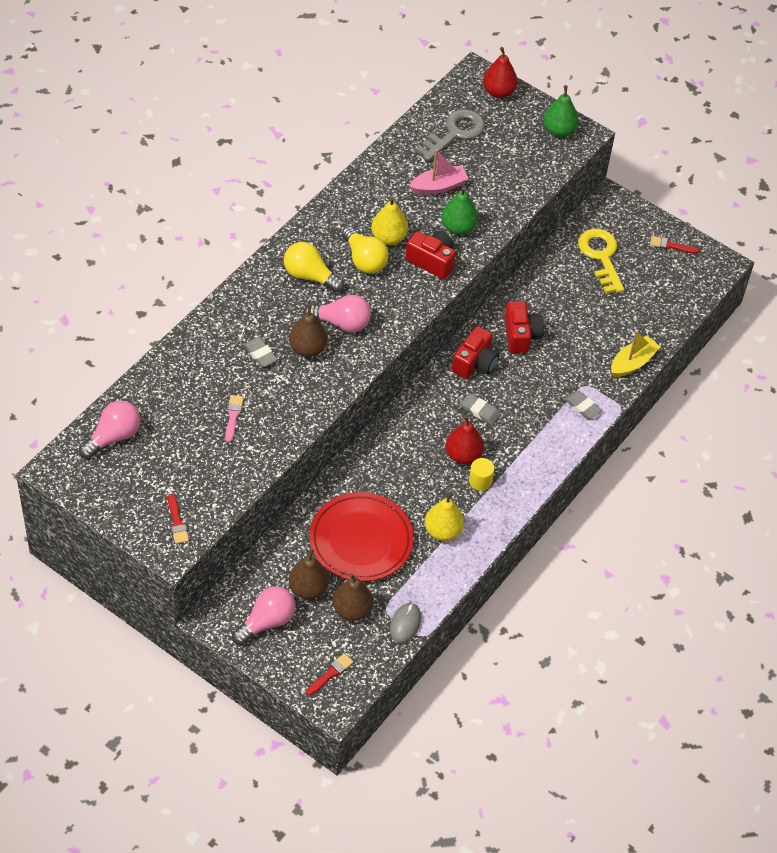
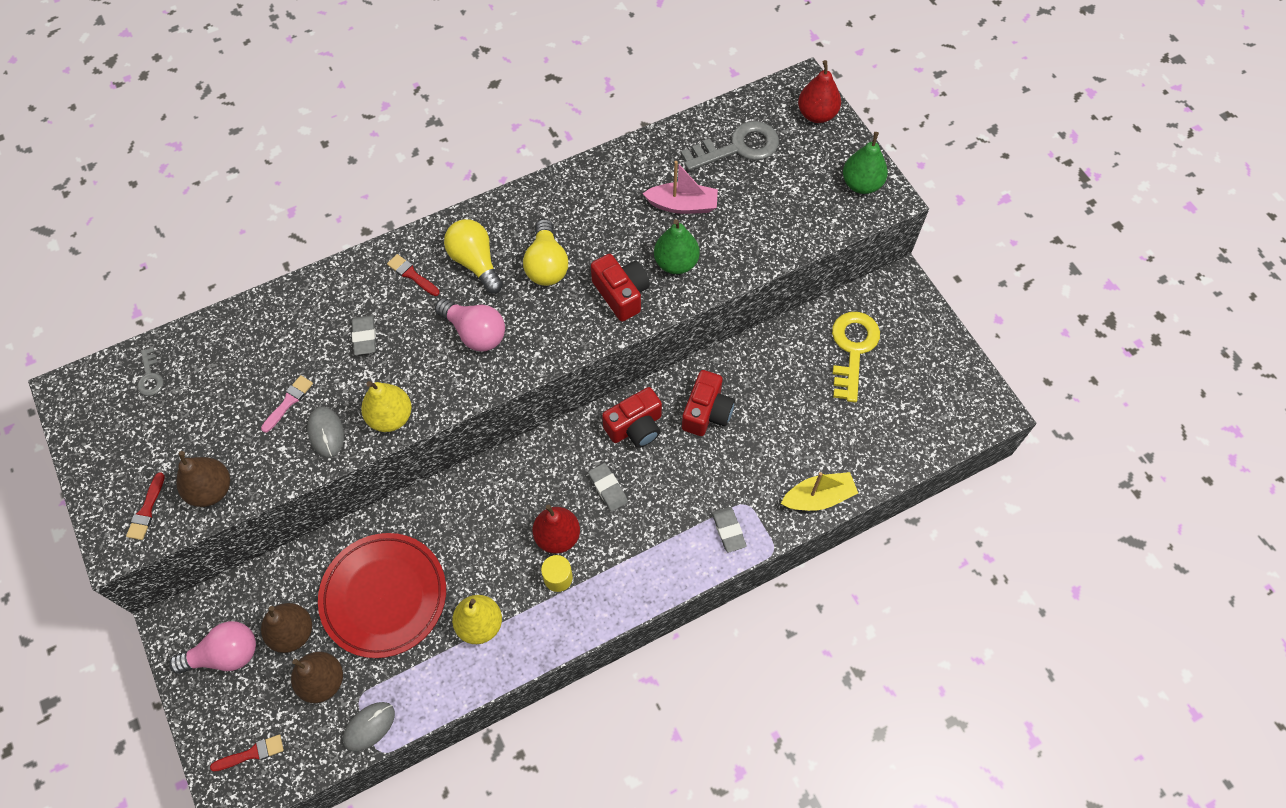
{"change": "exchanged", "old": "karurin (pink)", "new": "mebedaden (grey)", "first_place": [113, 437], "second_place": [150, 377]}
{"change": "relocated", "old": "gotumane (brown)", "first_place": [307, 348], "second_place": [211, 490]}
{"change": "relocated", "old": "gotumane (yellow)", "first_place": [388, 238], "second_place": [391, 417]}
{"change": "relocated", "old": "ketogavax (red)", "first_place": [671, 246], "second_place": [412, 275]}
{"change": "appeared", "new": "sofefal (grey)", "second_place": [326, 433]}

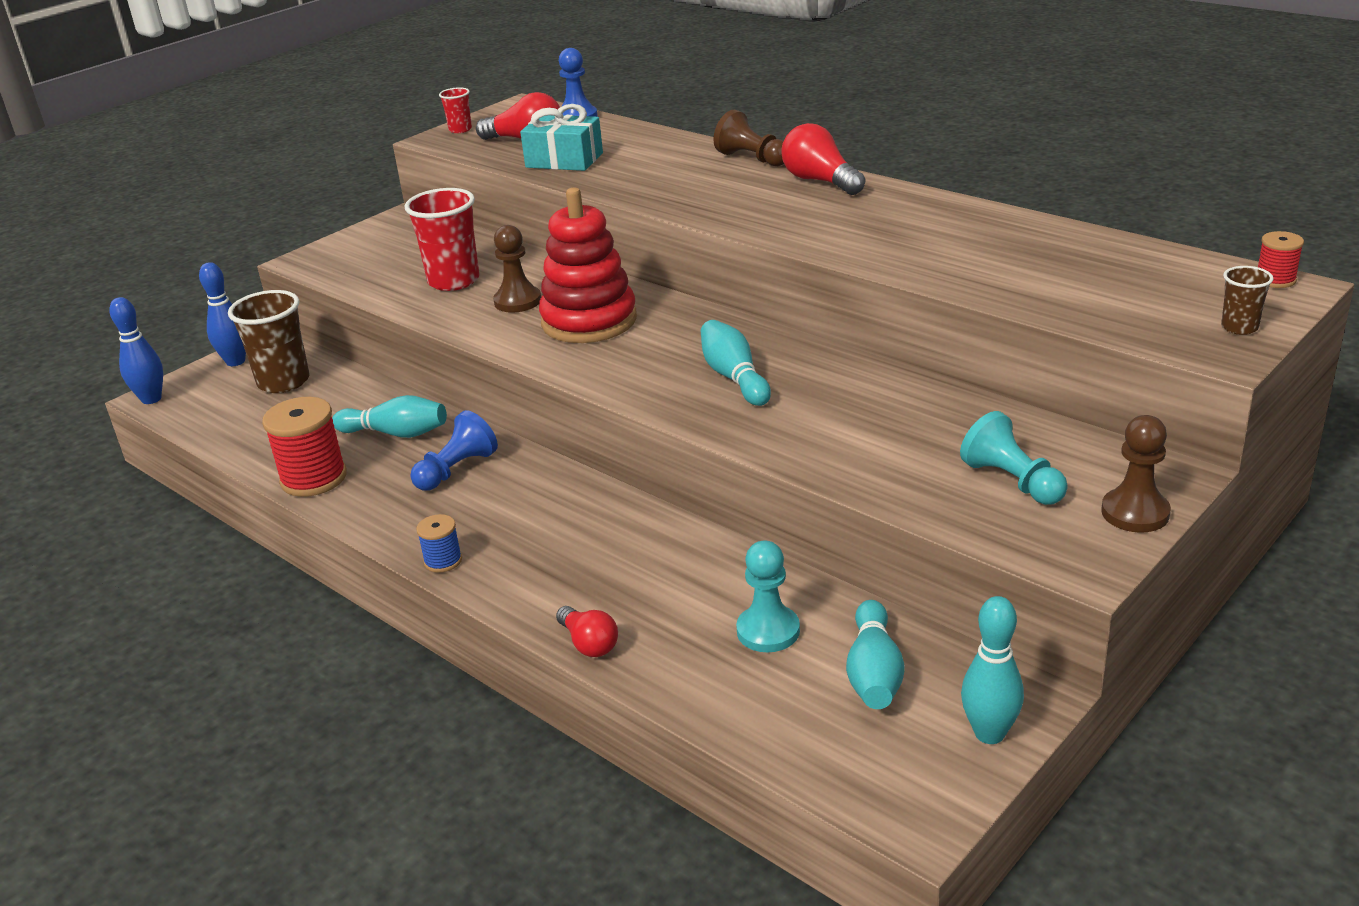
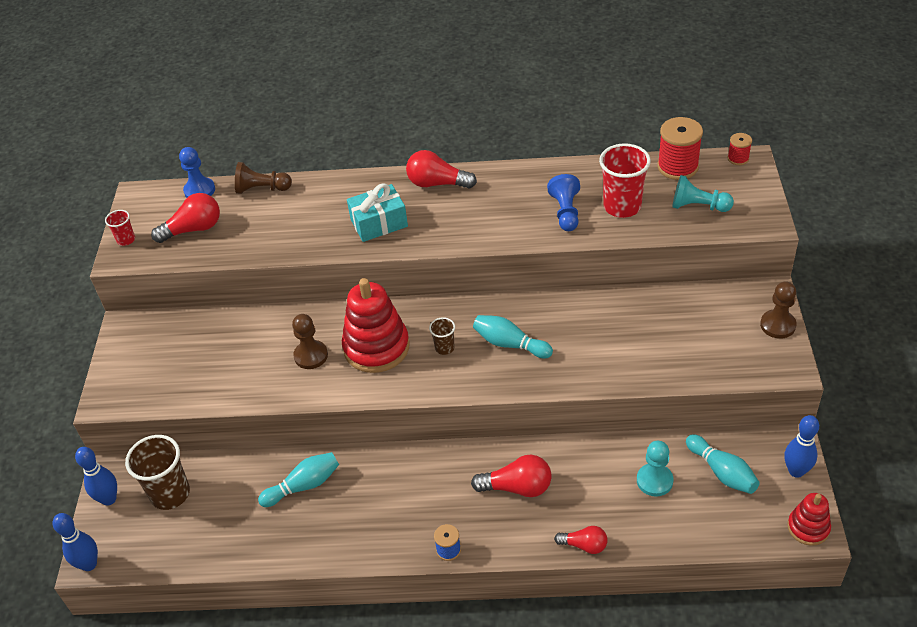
{"change": "relocated", "old": "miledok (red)", "first_place": [314, 478], "second_place": [677, 167]}
{"change": "relocated", "old": "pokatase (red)", "first_place": [454, 281], "second_place": [622, 206]}
{"change": "relocated", "old": "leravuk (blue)", "first_place": [456, 470], "second_place": [565, 212]}
{"change": "relocated", "old": "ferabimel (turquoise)", "first_place": [564, 160], "second_place": [379, 223]}
{"change": "relocated", "old": "leravuk (brown)", "first_place": [752, 159], "second_place": [262, 189]}
{"change": "relocated", "old": "leravuk (turquoise)", "first_place": [1012, 481], "second_place": [698, 206]}
{"change": "colour", "old": "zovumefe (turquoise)", "new": "zovumefe (blue)", "first_place": [989, 733], "second_place": [796, 471]}
{"change": "relocated", "old": "pokatase (brown)", "first_place": [1239, 327], "second_place": [444, 348]}
{"change": "appeared", "new": "karurin (red)", "second_place": [517, 487]}
{"change": "appeared", "new": "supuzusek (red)", "second_place": [808, 528]}

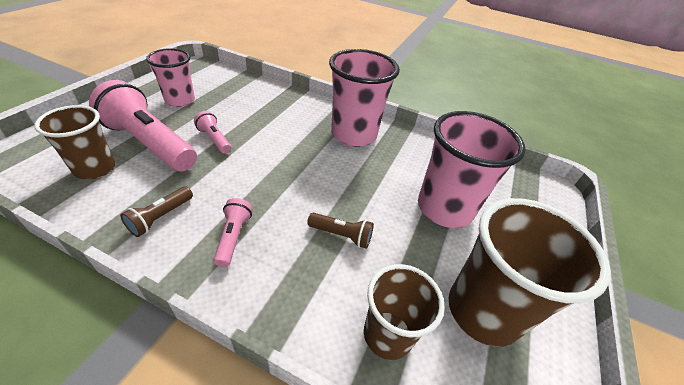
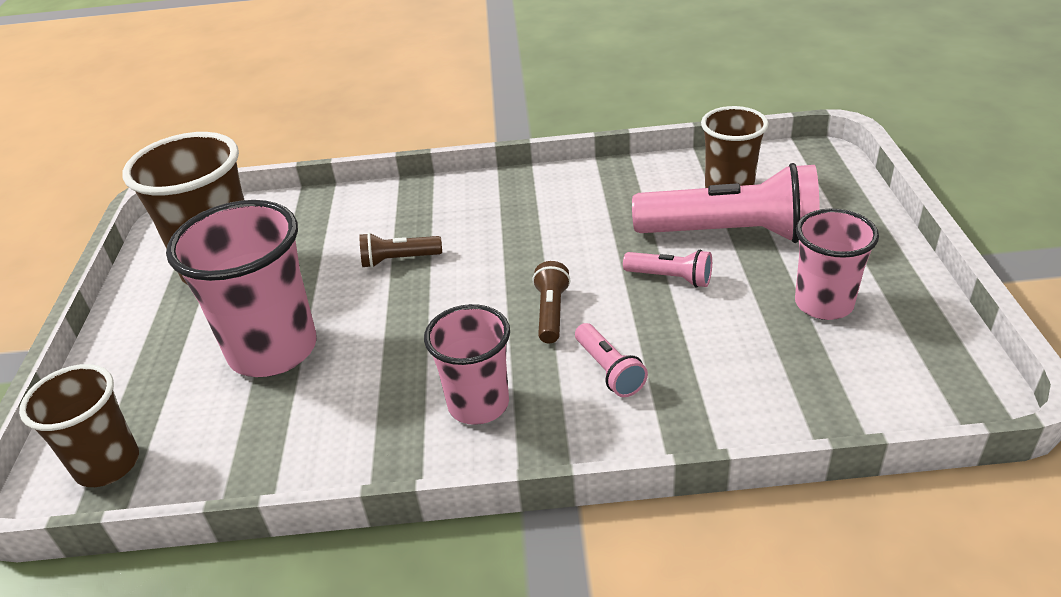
{"change": "relocated", "old": "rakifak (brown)", "first_place": [160, 217], "second_place": [551, 312]}
{"change": "relocated", "old": "rakifak (pink)", "first_place": [233, 236], "second_place": [609, 370]}
{"change": "size", "old": "pokatase (pink)", "first_place": [354, 134], "second_place": [478, 404], "factor": 0.63}
{"change": "relocated", "old": "pokatase (brown)", "first_place": [387, 335], "second_place": [108, 464]}

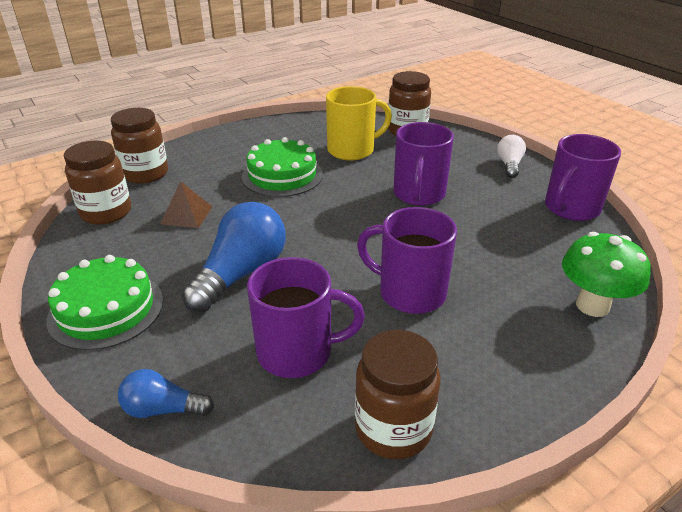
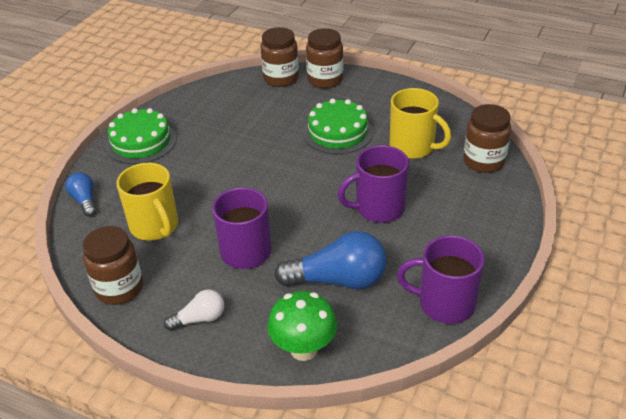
{"change": "relocated", "old": "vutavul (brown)", "first_place": [106, 212], "second_place": [325, 80]}
{"change": "missing", "old": "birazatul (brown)", "first_place": [186, 215]}
{"change": "relocated", "old": "karurin (blue)", "first_place": [241, 274], "second_place": [338, 280]}
{"change": "colour", "old": "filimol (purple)", "new": "filimol (yellow)", "first_place": [297, 352], "second_place": [155, 226]}
{"change": "relocated", "old": "karurin (white)", "first_place": [509, 165], "second_place": [200, 319]}

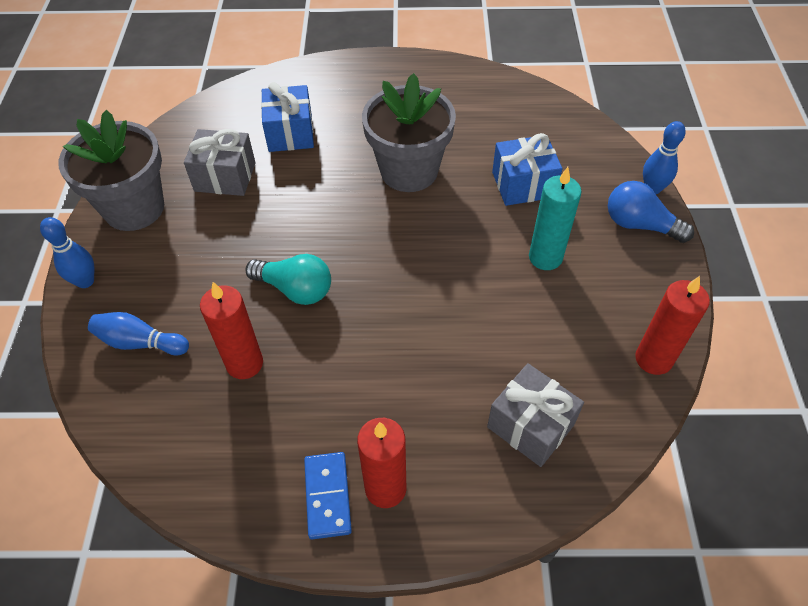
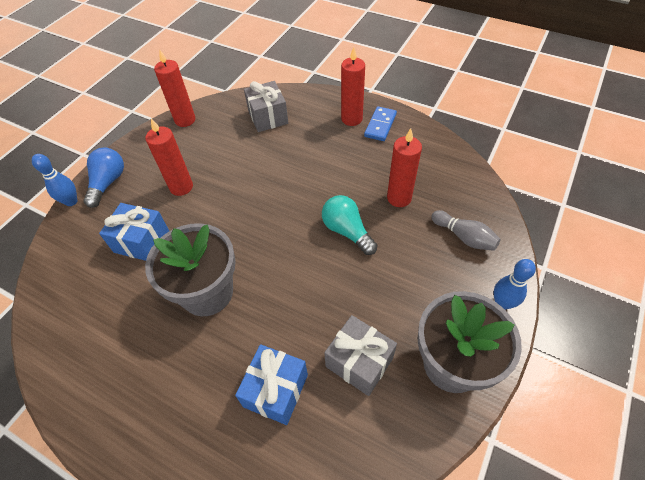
{"change": "colour", "old": "zovumefe (blue)", "new": "zovumefe (grey)", "first_place": [140, 342], "second_place": [464, 237]}
{"change": "colour", "old": "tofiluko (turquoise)", "new": "tofiluko (red)", "first_place": [545, 257], "second_place": [181, 187]}
{"change": "spun", "old": "karurin (blue)", "first_place": [640, 225], "second_place": [108, 183], "degrees": -135}

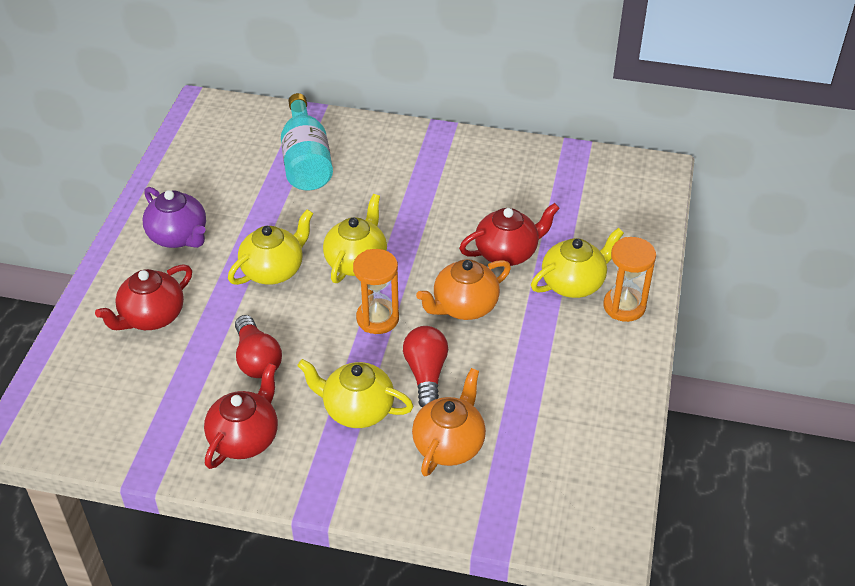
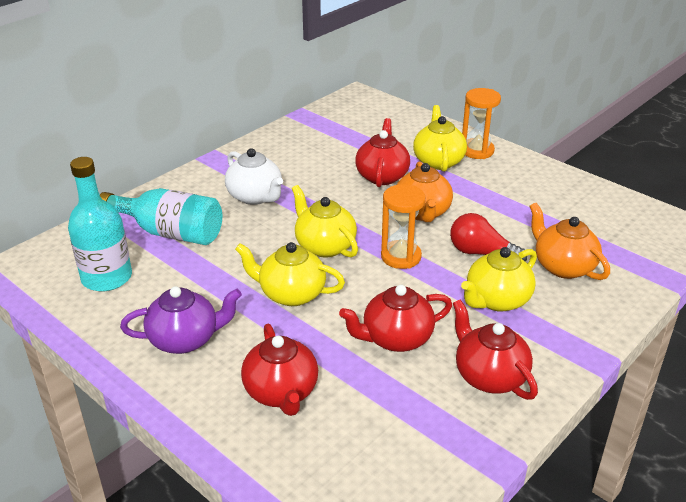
{"change": "spun", "old": "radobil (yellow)", "first_place": [273, 270], "second_place": [291, 294], "degrees": -60}
{"change": "exchanged", "old": "karurin (red)", "new": "radobil (red)", "first_place": [257, 359], "second_place": [396, 339]}
{"change": "appeared", "new": "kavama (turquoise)", "second_place": [107, 278]}
{"change": "appeared", "new": "radobil (white)", "second_place": [255, 197]}

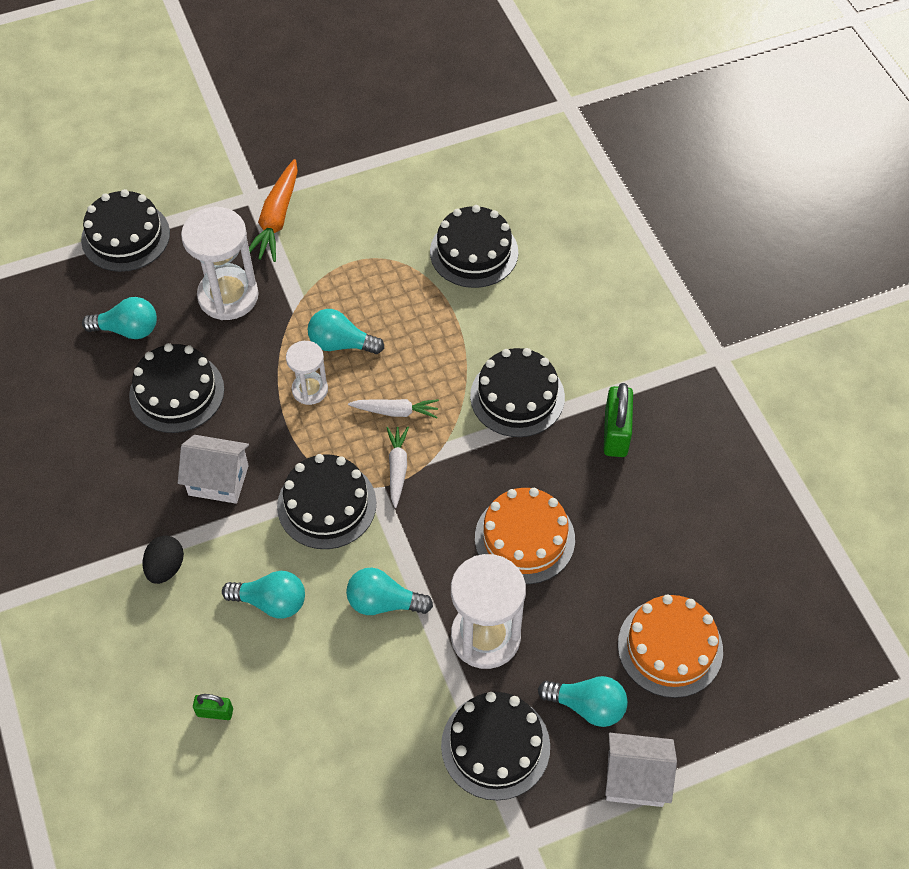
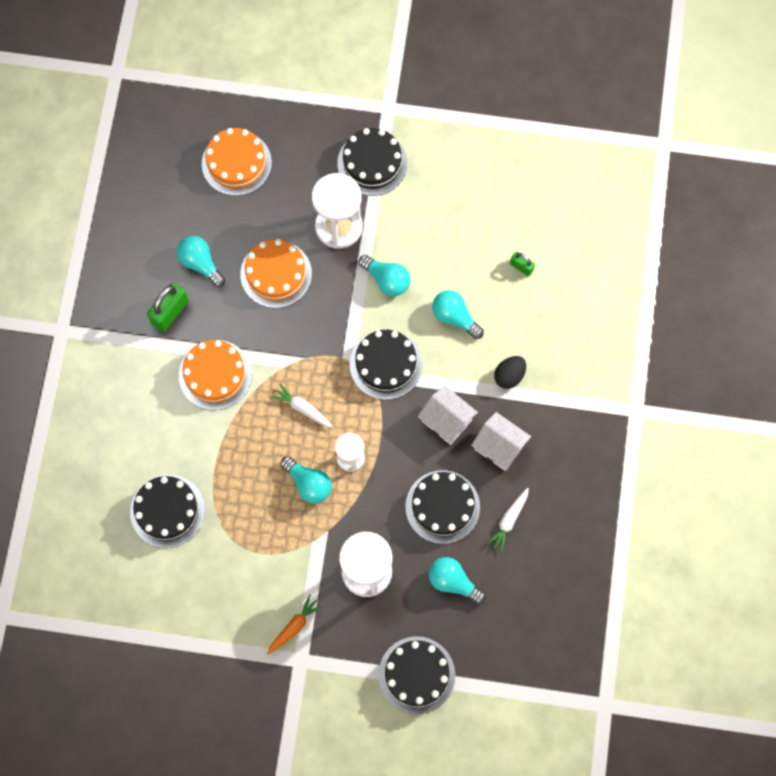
{"change": "size", "old": "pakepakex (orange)", "first_place": [276, 219], "second_place": [294, 626], "factor": 0.63}
{"change": "relocated", "old": "pakepakex (white)", "first_place": [397, 468], "second_place": [509, 521]}
{"change": "colour", "old": "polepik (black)", "new": "polepik (orange)", "first_place": [517, 396], "second_place": [215, 375]}
{"change": "relocated", "old": "karurin (turquoise)", "first_place": [587, 706], "second_place": [200, 264]}
{"change": "relocated", "old": "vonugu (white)", "first_place": [635, 779], "second_place": [499, 447]}

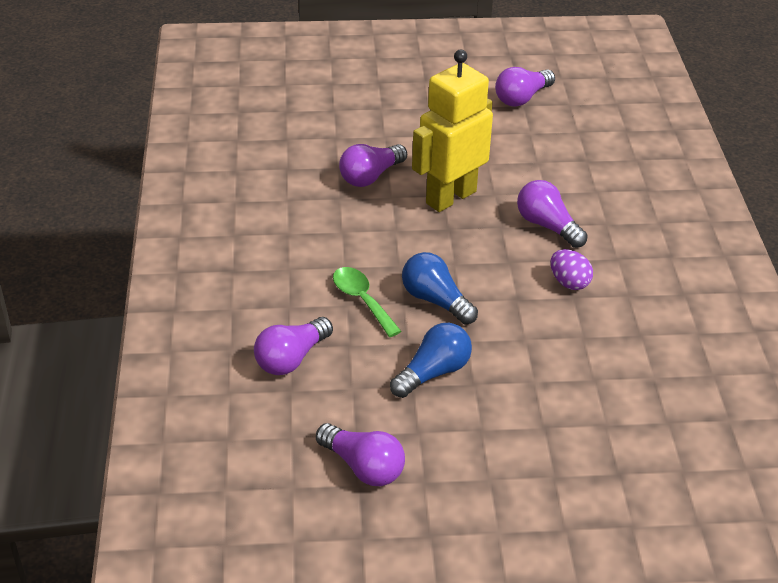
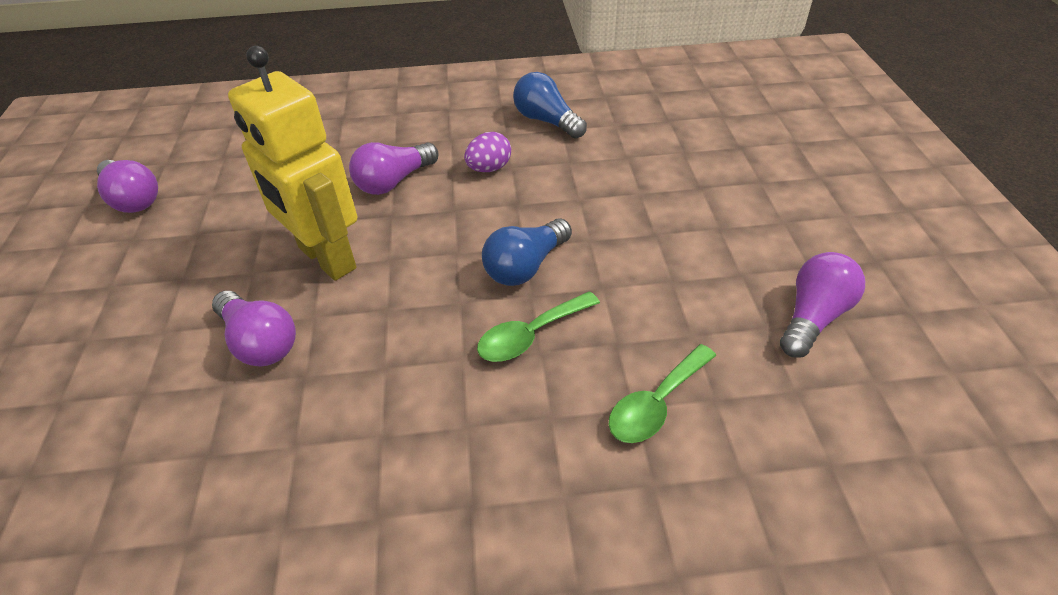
{"change": "exchanged", "old": "karurin (purple)", "new": "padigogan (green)", "first_place": [291, 358], "second_place": [656, 403]}
{"change": "relocated", "old": "karurin (blue)", "first_place": [433, 373], "second_place": [546, 121]}

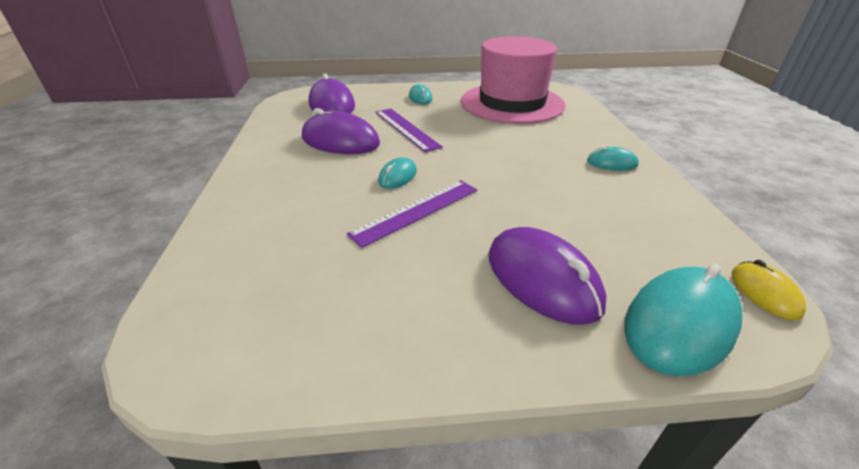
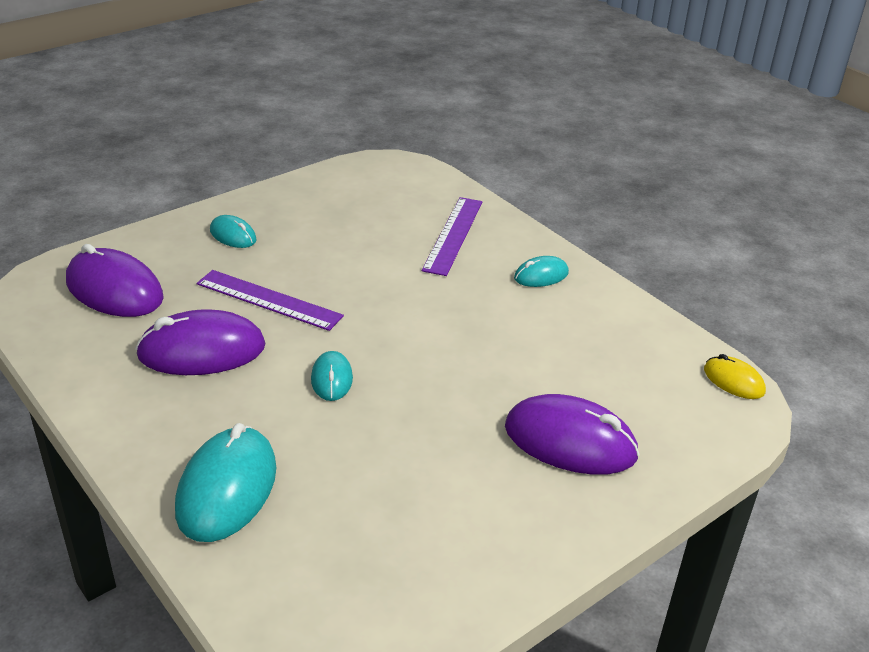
{"change": "relocated", "old": "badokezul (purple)", "first_place": [416, 211], "second_place": [453, 235]}
{"change": "missing", "old": "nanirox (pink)", "first_place": [512, 103]}
{"change": "relocated", "old": "sofefal (turquoise)", "first_place": [679, 324], "second_place": [227, 489]}

